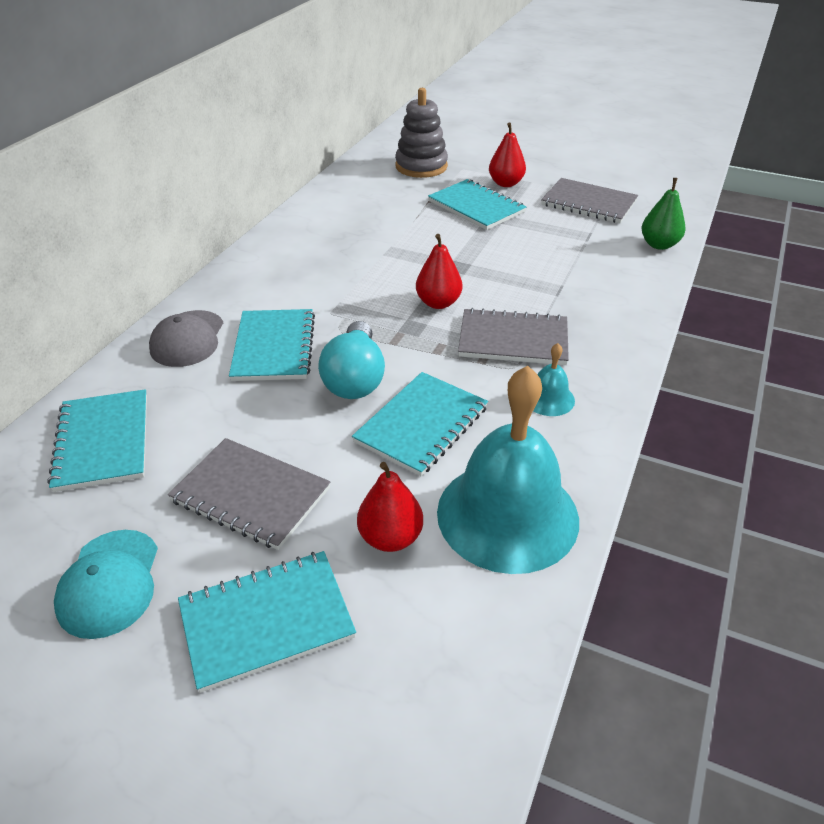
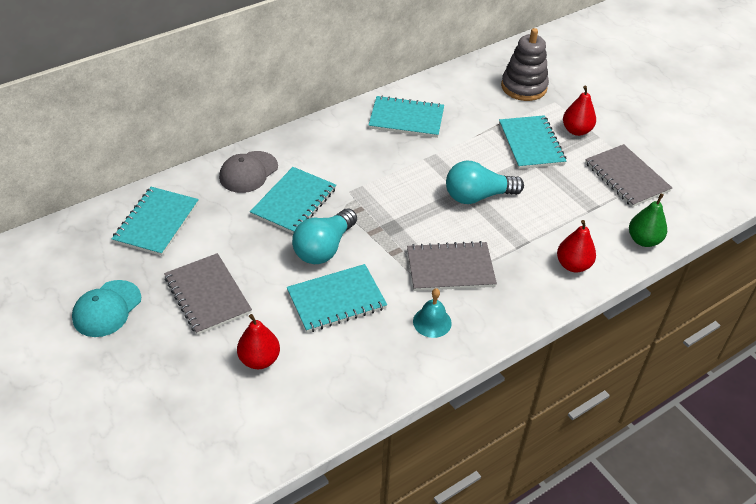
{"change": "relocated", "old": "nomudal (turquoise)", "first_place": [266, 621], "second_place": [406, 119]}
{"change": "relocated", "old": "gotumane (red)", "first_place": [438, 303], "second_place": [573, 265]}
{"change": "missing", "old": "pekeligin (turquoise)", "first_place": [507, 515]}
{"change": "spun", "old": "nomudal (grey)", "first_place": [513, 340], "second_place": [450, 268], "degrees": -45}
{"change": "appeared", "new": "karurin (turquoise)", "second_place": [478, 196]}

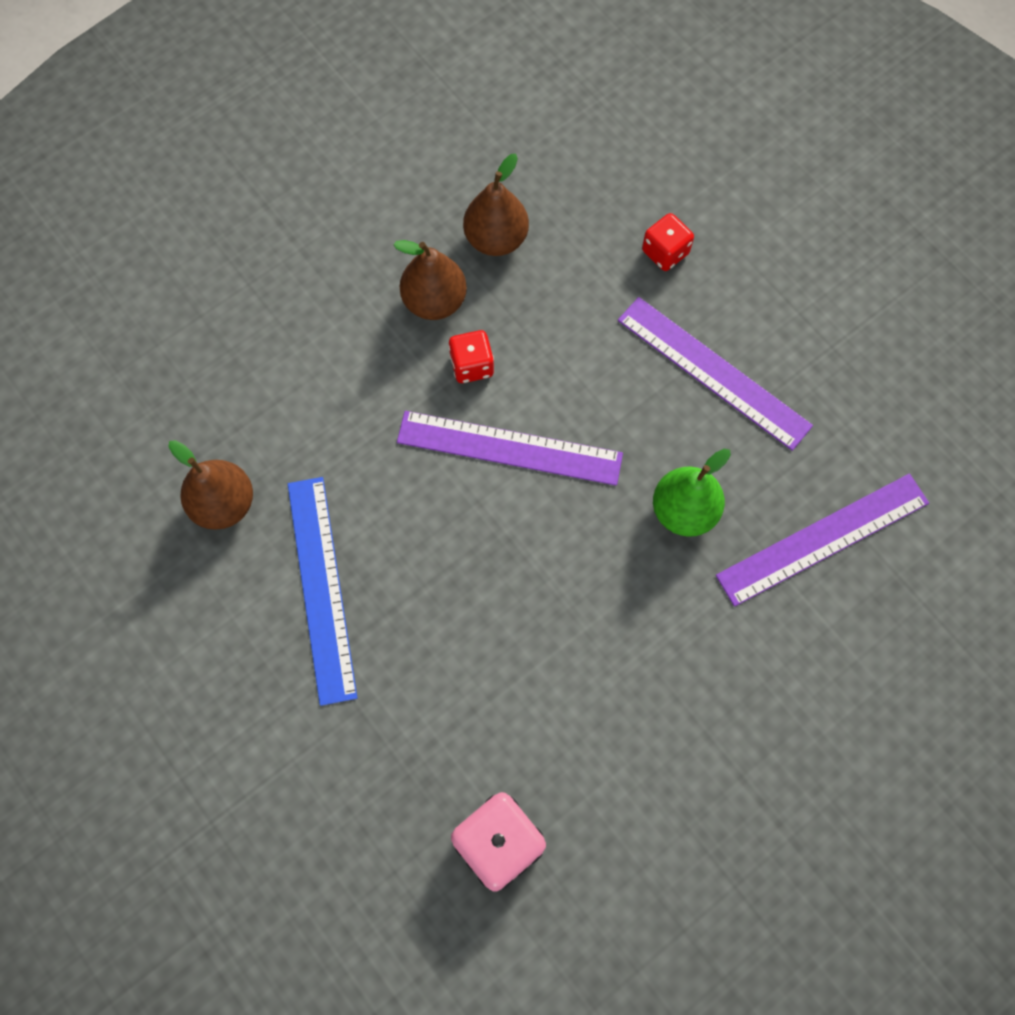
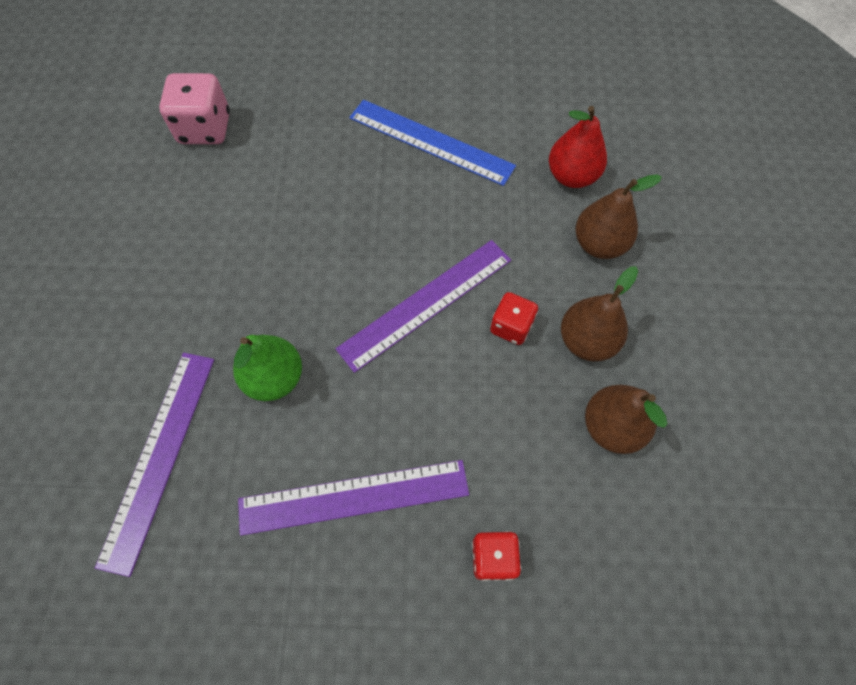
{"change": "relocated", "old": "gotumane (brown)", "first_place": [223, 504], "second_place": [599, 244]}
{"change": "appeared", "new": "gotumane (red)", "second_place": [572, 176]}

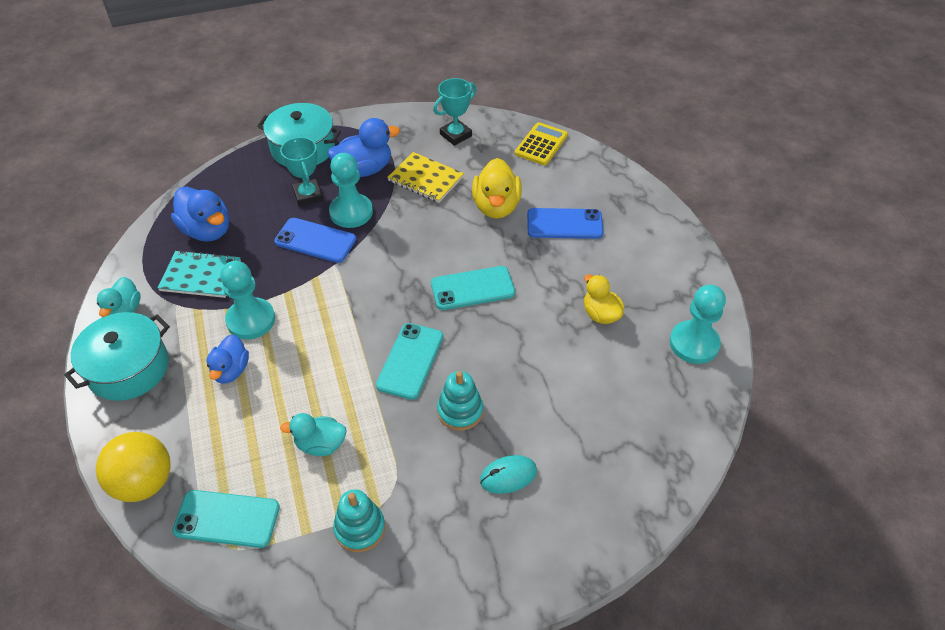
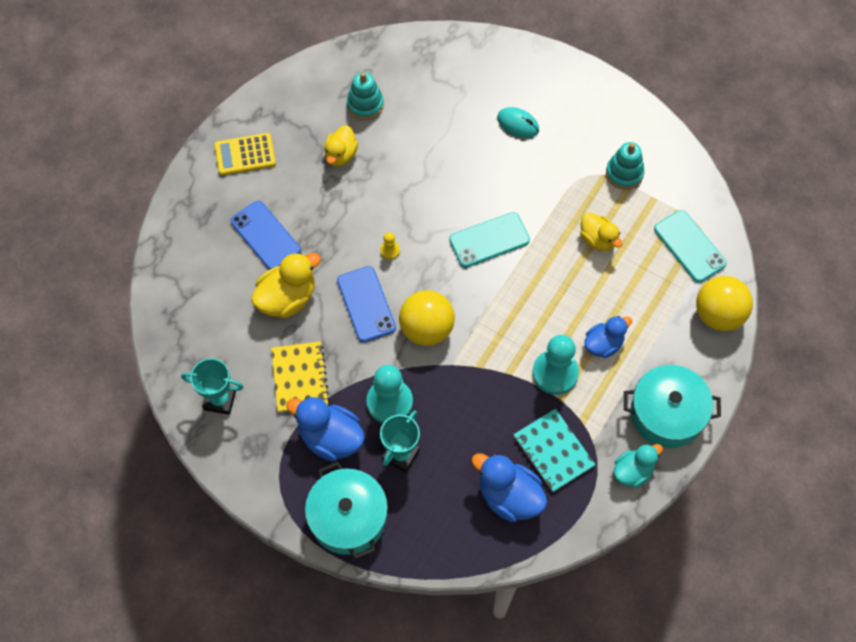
{"change": "spun", "old": "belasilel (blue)", "first_place": [207, 230], "second_place": [509, 496], "degrees": -60}
{"change": "relocated", "old": "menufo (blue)", "first_place": [315, 240], "second_place": [366, 304]}
{"change": "colour", "old": "belasilel (turquoise)", "new": "belasilel (yellow)", "first_place": [320, 444], "second_place": [598, 239]}
{"change": "exchanged", "old": "menufo (turquoise)", "new": "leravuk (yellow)", "first_place": [472, 288], "second_place": [390, 250]}
{"change": "relocated", "old": "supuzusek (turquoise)", "first_place": [460, 411], "second_place": [365, 104]}
{"change": "relocated", "old": "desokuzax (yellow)", "first_place": [541, 144], "second_place": [245, 154]}
{"change": "missing", "old": "leravuk (turquoise)", "first_place": [694, 343]}
{"change": "appeared", "new": "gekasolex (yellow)", "second_place": [427, 328]}

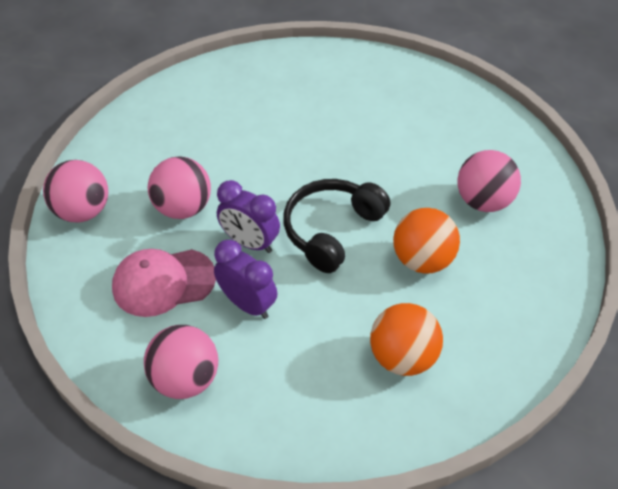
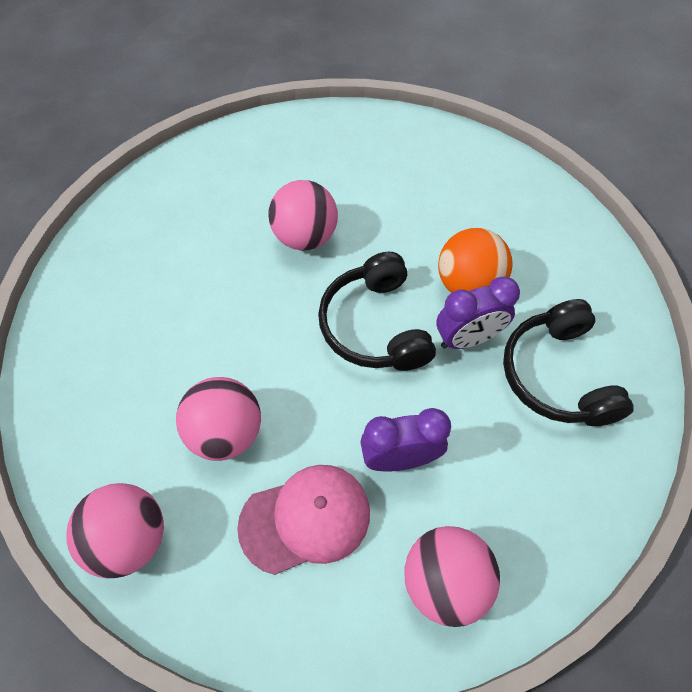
{"change": "spun", "old": "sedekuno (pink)", "first_place": [163, 282], "second_place": [306, 519], "degrees": -135}
{"change": "relocated", "old": "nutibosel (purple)", "first_place": [250, 242], "second_place": [467, 338]}
{"change": "exchanged", "old": "gekasolex (orange)", "new": "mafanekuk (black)", "first_place": [403, 357], "second_place": [557, 375]}
{"change": "relocated", "old": "gekasolex (pink)", "first_place": [483, 201], "second_place": [305, 237]}

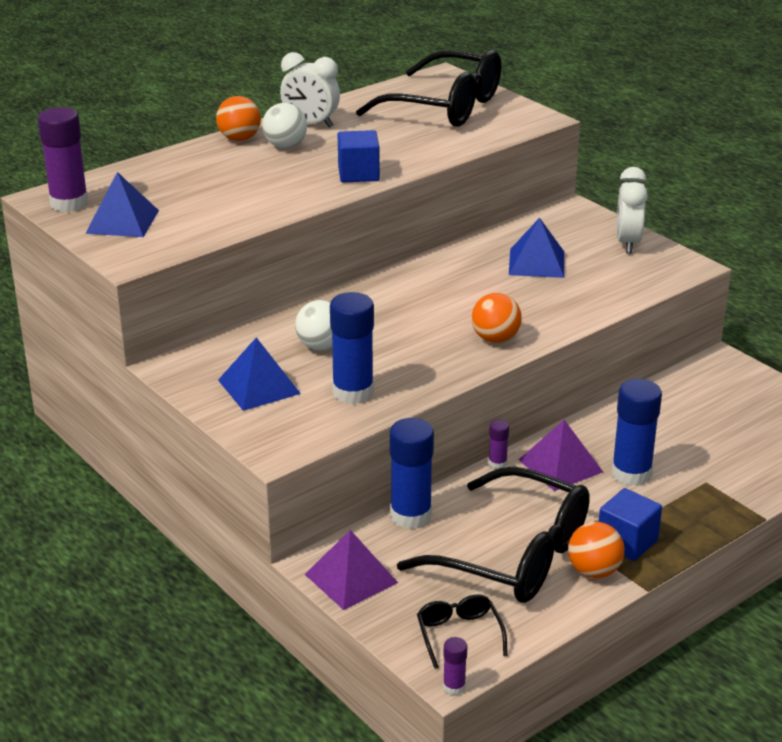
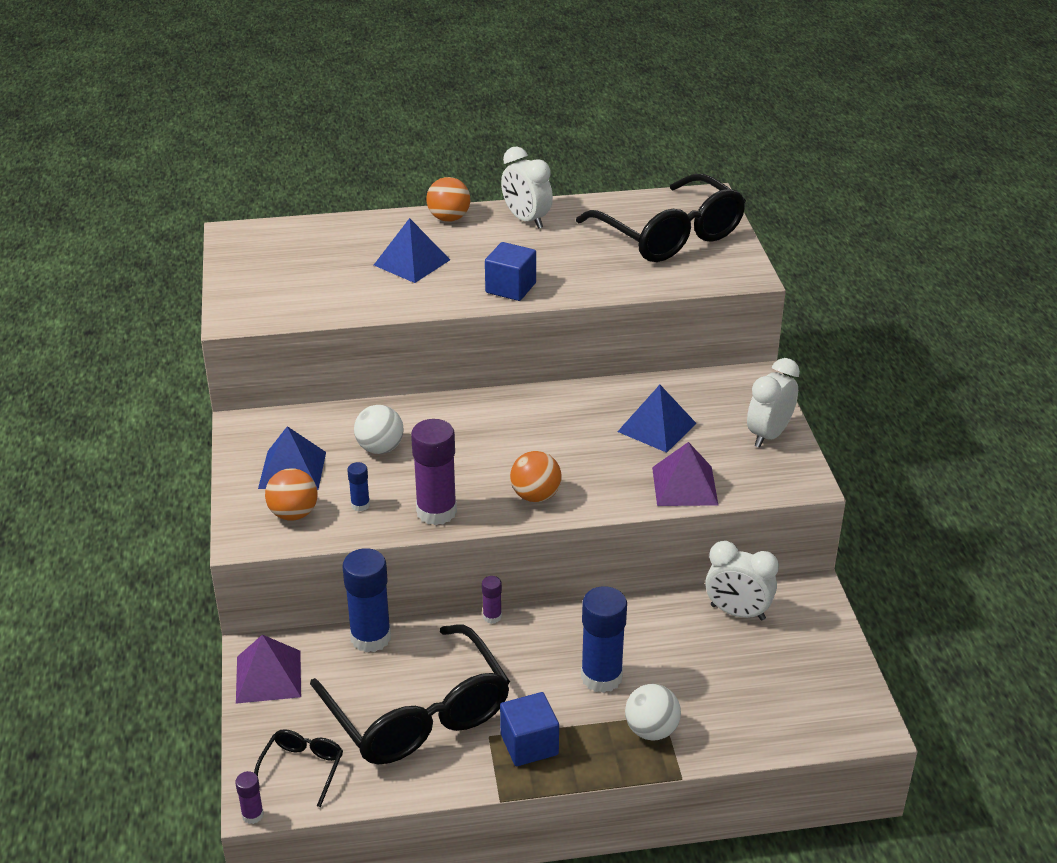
{"change": "relocated", "old": "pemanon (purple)", "first_place": [69, 203], "second_place": [436, 512]}
{"change": "relocated", "old": "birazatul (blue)", "first_place": [122, 221], "second_place": [412, 262]}
{"change": "relocated", "old": "gekasolex (white)", "first_place": [285, 146], "second_place": [651, 730]}
{"change": "size", "old": "pemanon (blue)", "first_place": [353, 392], "second_place": [360, 505], "factor": 0.47}
{"change": "relocated", "old": "birazatul (purple)", "first_place": [560, 465], "second_place": [685, 486]}
{"change": "relocated", "old": "gekasolex (orange)", "first_place": [594, 571], "second_place": [293, 514]}
{"change": "appeared", "new": "nutibosel (white)", "second_place": [737, 612]}

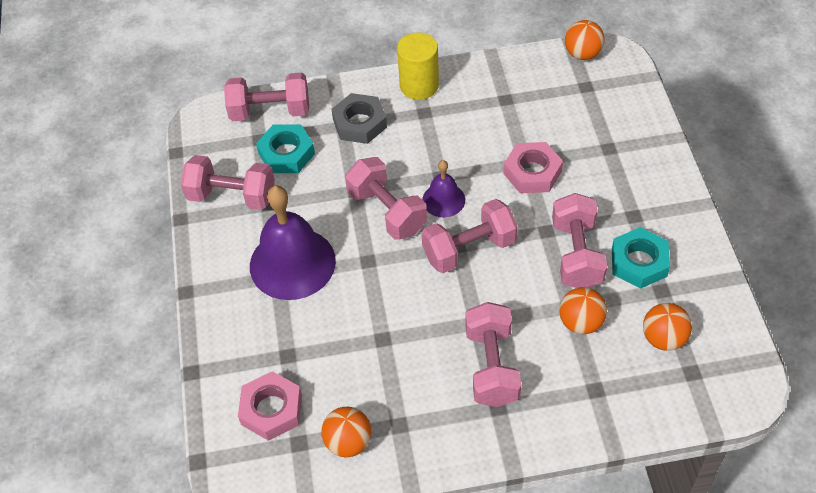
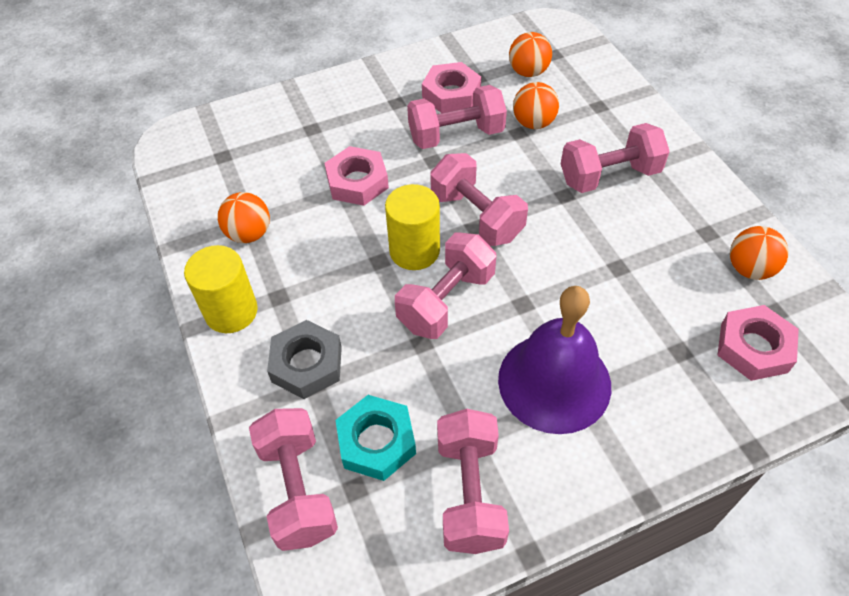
{"change": "exchanged", "old": "pekeligin (purple)", "new": "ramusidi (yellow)", "first_place": [443, 200], "second_place": [414, 251]}
{"change": "relocated", "old": "gekasolex (orange)", "first_place": [582, 54], "second_place": [249, 234]}
{"change": "colour", "old": "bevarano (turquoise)", "new": "bevarano (pink)", "first_place": [639, 262], "second_place": [451, 94]}

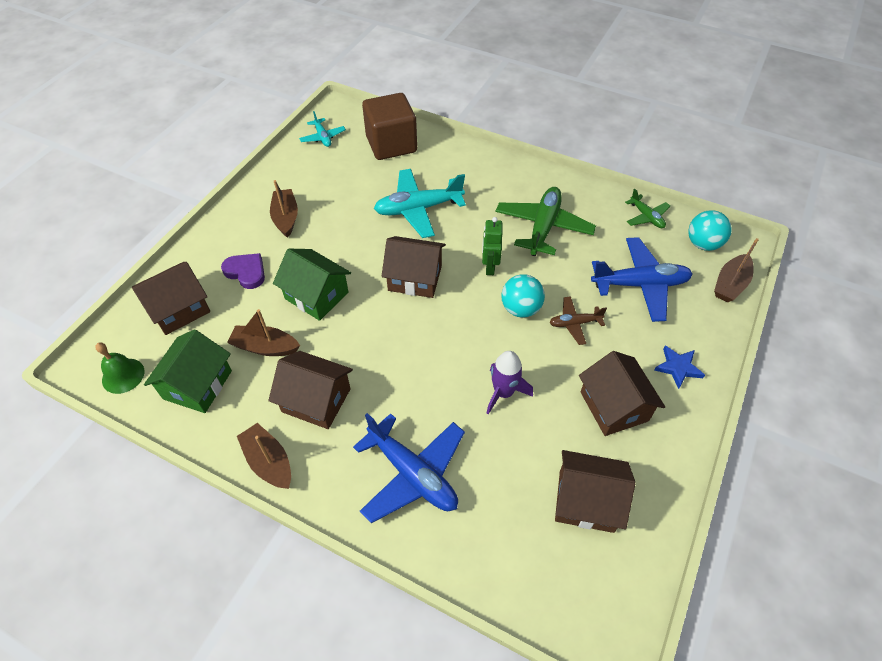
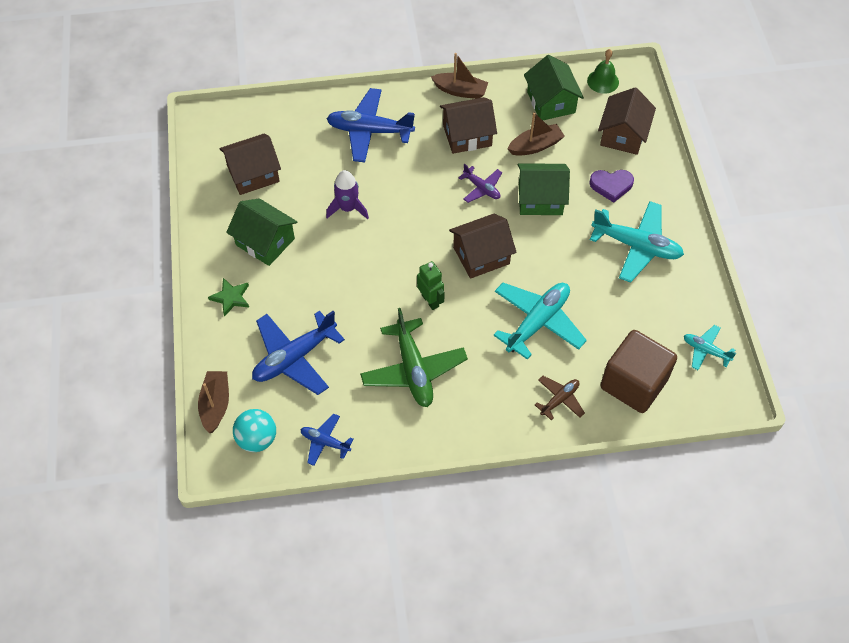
{"change": "exchanged", "old": "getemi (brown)", "new": "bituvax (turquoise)", "first_place": [286, 218], "second_place": [636, 246]}
{"change": "missing", "old": "gekasolex (turquoise)", "first_place": [520, 309]}
{"change": "relocated", "old": "bituvax (brown)", "first_place": [574, 323], "second_place": [559, 399]}
{"change": "colour", "old": "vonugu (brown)", "new": "vonugu (green)", "first_place": [614, 406], "second_place": [265, 242]}
{"change": "colour", "old": "bituvax (green)", "new": "bituvax (blue)", "first_place": [646, 217], "second_place": [325, 442]}
{"change": "colour", "old": "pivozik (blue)", "new": "pivozik (green)", "first_place": [678, 367], "second_place": [231, 298]}
{"change": "appeared", "new": "bituvax (purple)", "second_place": [481, 188]}

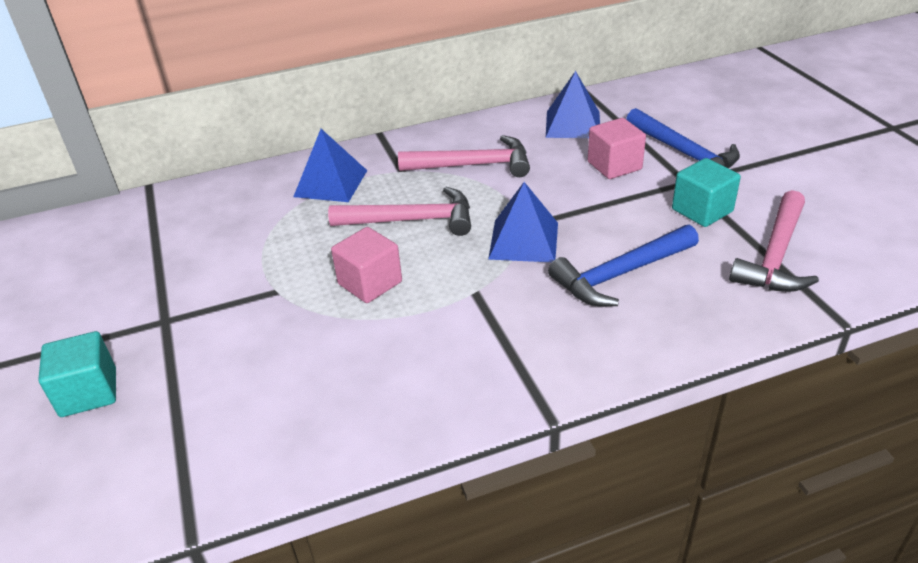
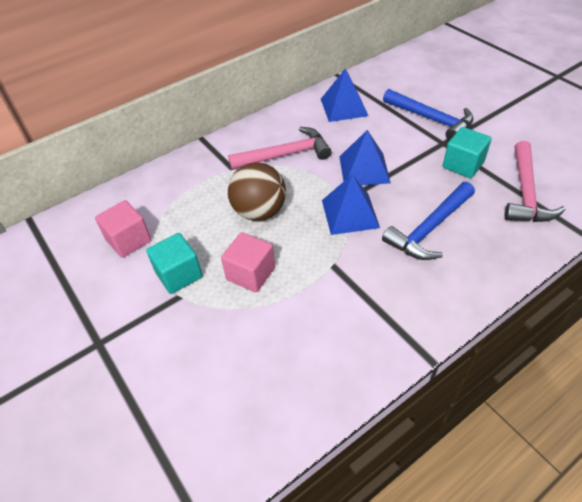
{"change": "relocated", "old": "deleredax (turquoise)", "first_place": [88, 392], "second_place": [179, 274]}
{"change": "relocated", "old": "birazatul (blue)", "first_place": [330, 183], "second_place": [364, 169]}
{"change": "exchanged", "old": "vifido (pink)", "new": "gekasolex (brown)", "first_place": [412, 220], "second_place": [259, 212]}
{"change": "relocated", "old": "deleredax (pink)", "first_place": [614, 166], "second_place": [128, 240]}

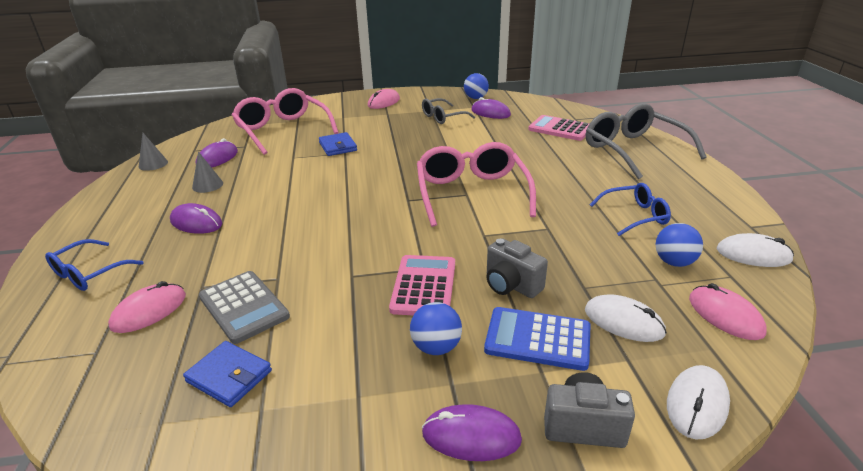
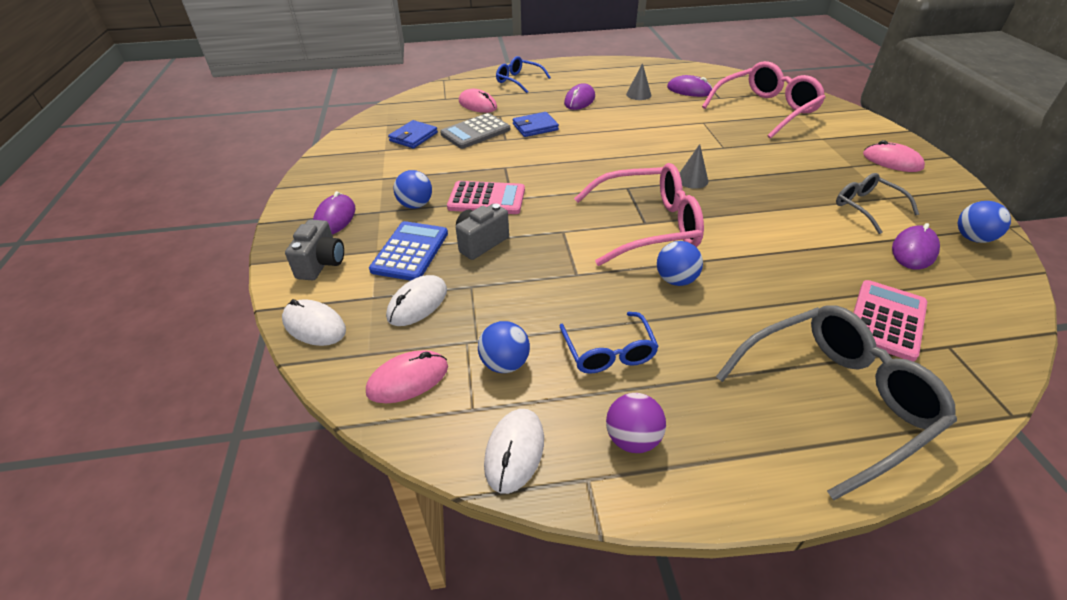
{"change": "relocated", "old": "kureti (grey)", "first_place": [153, 164], "second_place": [692, 180]}
{"change": "relocated", "old": "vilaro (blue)", "first_place": [338, 146], "second_place": [535, 127]}
{"change": "appeared", "new": "gekasolex (purple)", "second_place": [632, 439]}
{"change": "appeared", "new": "gekasolex (blue)", "second_place": [676, 280]}

